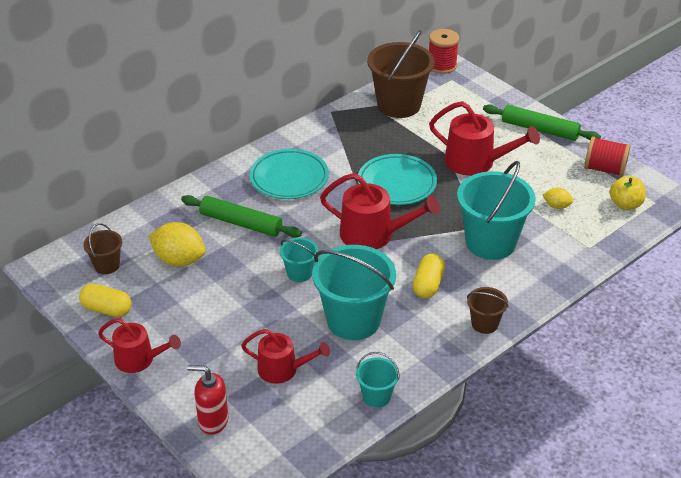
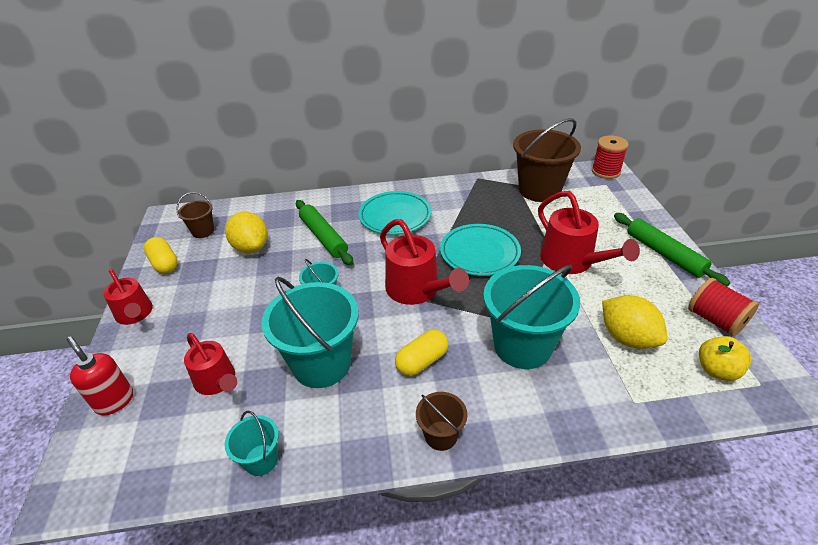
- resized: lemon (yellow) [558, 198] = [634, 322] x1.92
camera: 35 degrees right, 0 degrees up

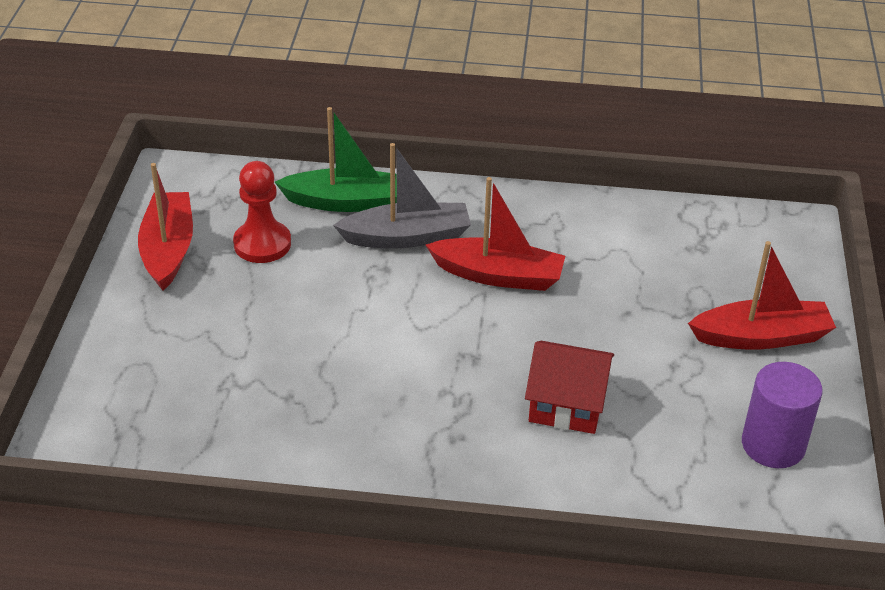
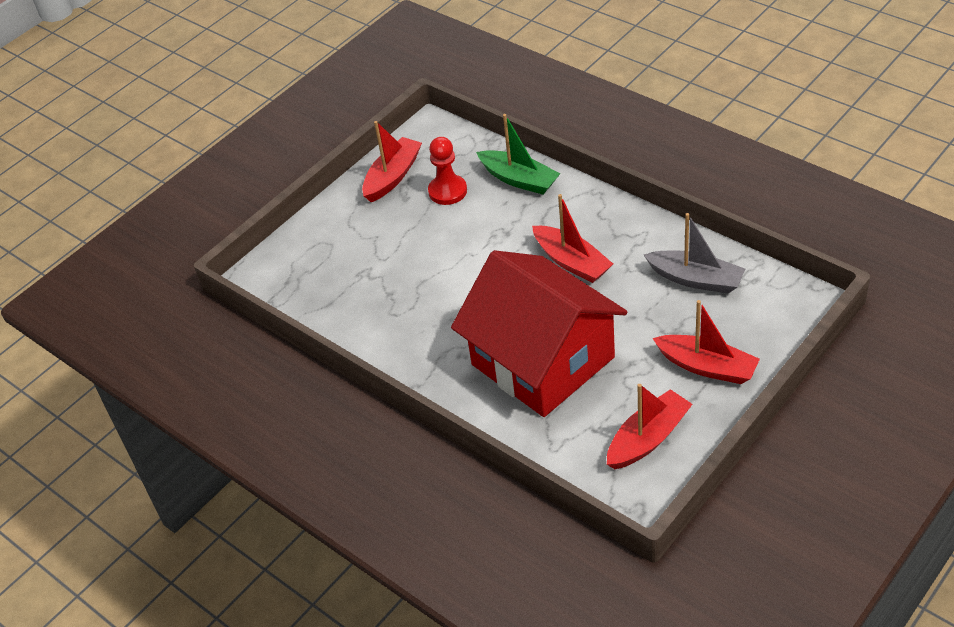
- moved: boat (grey) [402, 196] to [694, 253]
- resized: house (red) [569, 387] = [539, 333] x2.23
- replaced: cylinder (purple) [782, 415] to boat (red) [650, 426]
camera: 40 degrees right, 5 degrees up

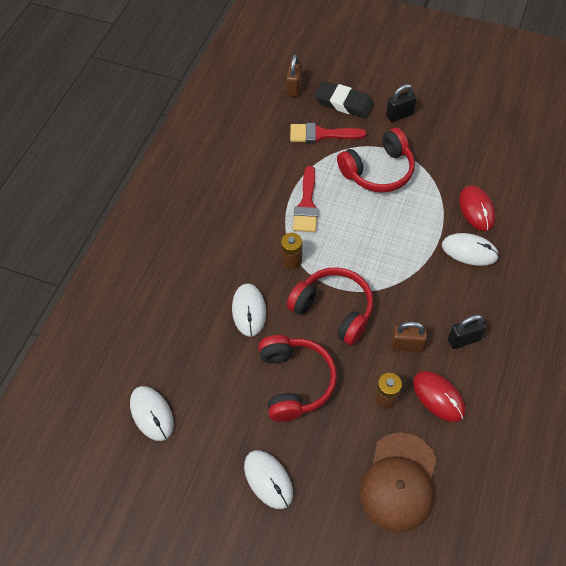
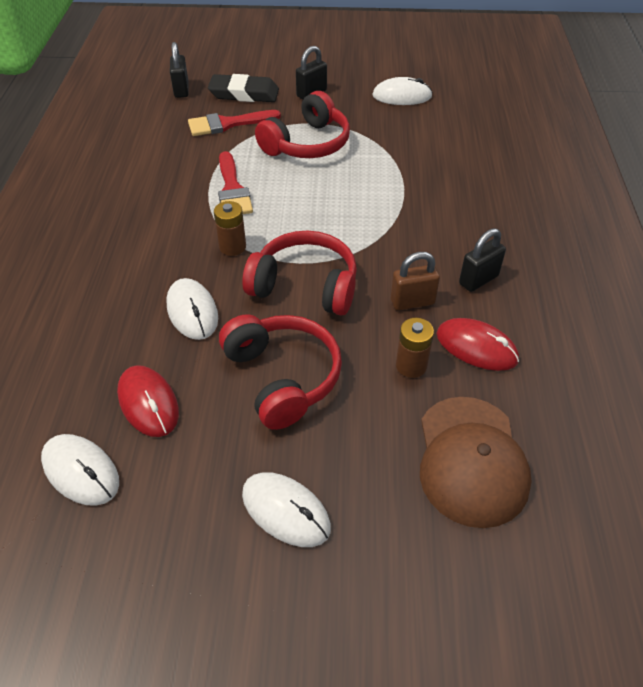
- recoloured: padlock (brown) [294, 75] to padlock (black) [179, 70]
- moved: mouse (red) [477, 208] to [148, 401]
- moved: mouse (white) [470, 249] to [402, 91]
camera: 20 degrees left, 10 degrees down

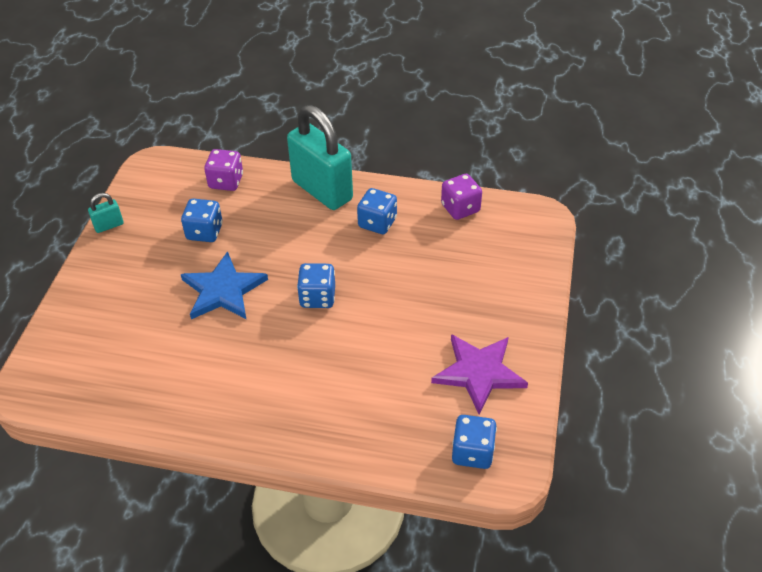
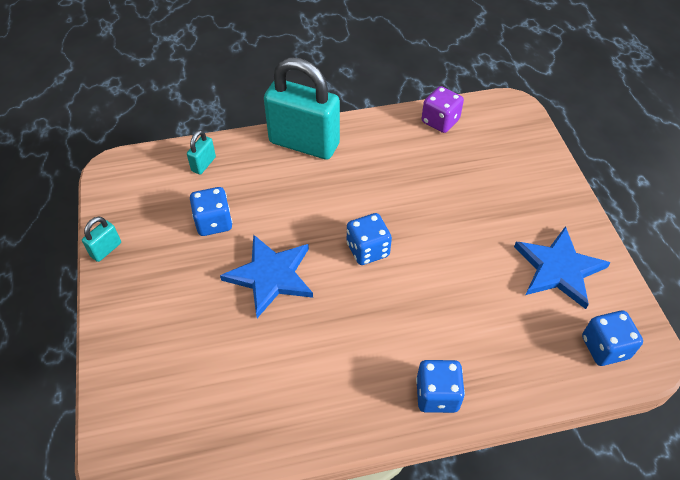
- replaced: dice (purple) [223, 170] to padlock (turquoise) [201, 152]
- moved: dice (blue) [377, 211] to [440, 386]
- recoloured: star (purple) [479, 374] to star (blue) [562, 267]
camera: 25 degrees left, 5 degrees up

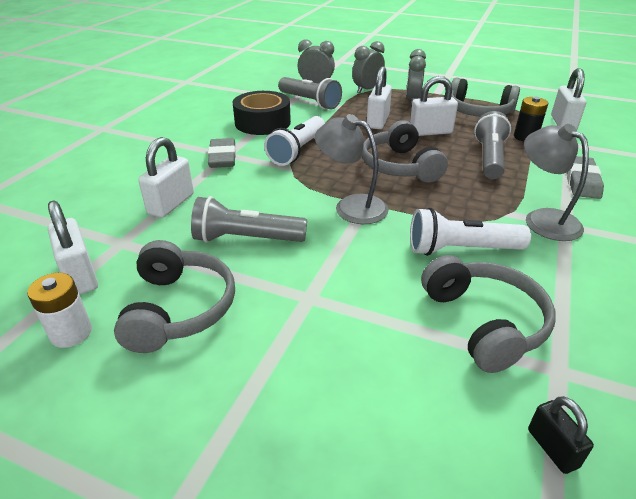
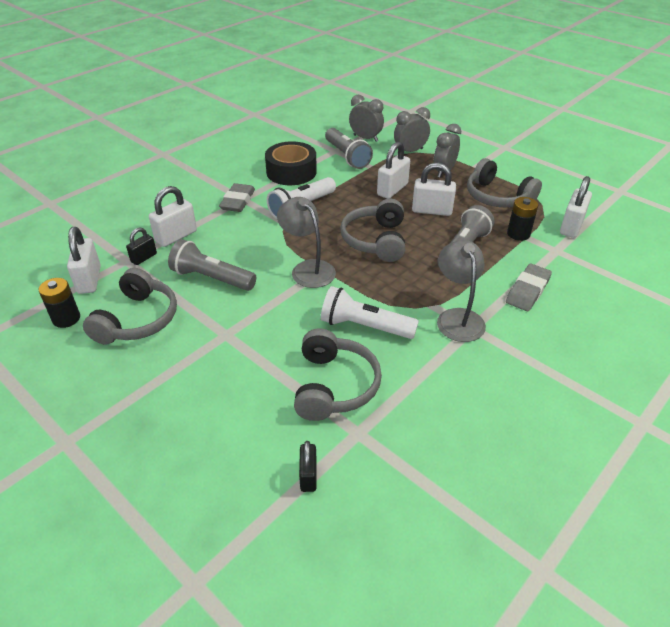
- recoloured: battery (white) [59, 310] to battery (black) [59, 303]
- added: padlock (black) [141, 246]
camera: 20 degrees right, 5 degrees up

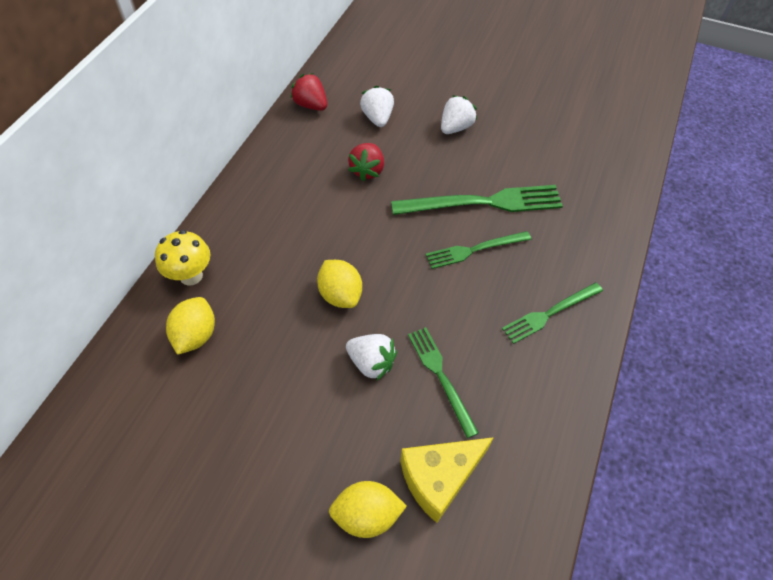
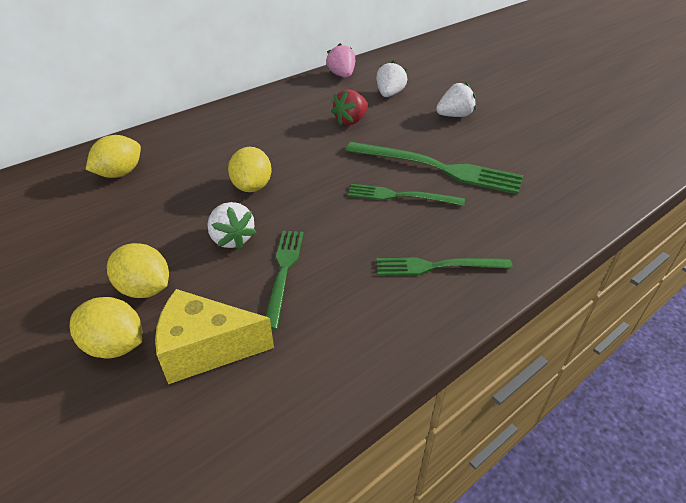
- recoloured: strawberry (red) [308, 92] to strawberry (pink) [340, 60]
- removed: mushroom (yellow) [182, 258]
- added: lemon (yellow) [138, 270]
camera: 30 degrees right, 15 degrees down

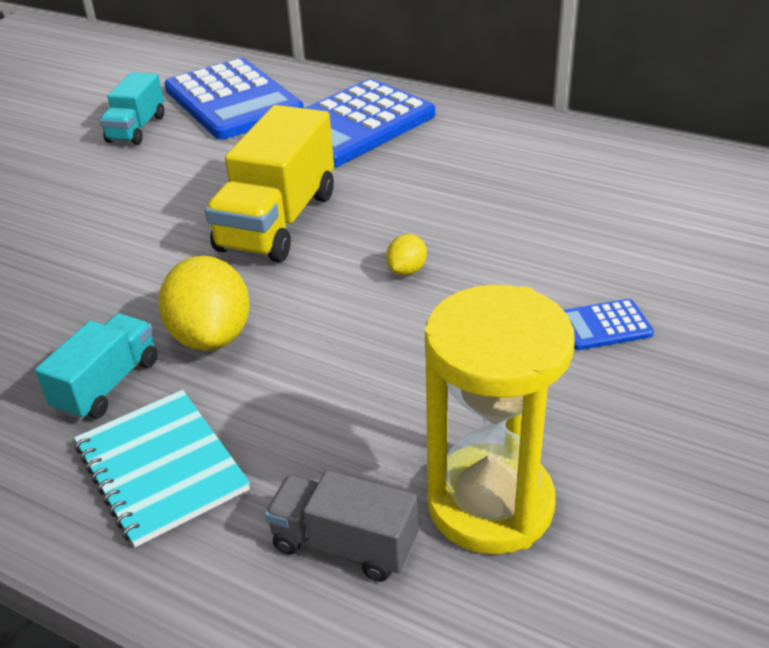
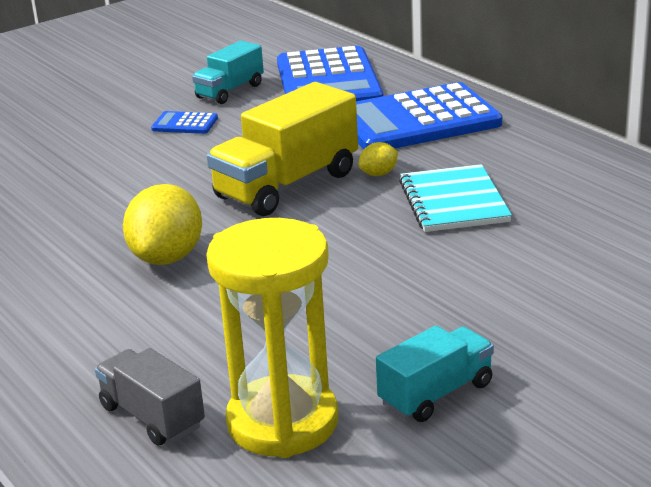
- moved: lemon (yellow) [406, 255] to [378, 159]
- moved: calculator (blue) [609, 324] to [184, 122]
- moved: truck (turquoise) [96, 366] to [435, 374]
- moved: notebook (turquoise) [162, 468] to [455, 198]
camera: 25 degrees right, 10 degrees down

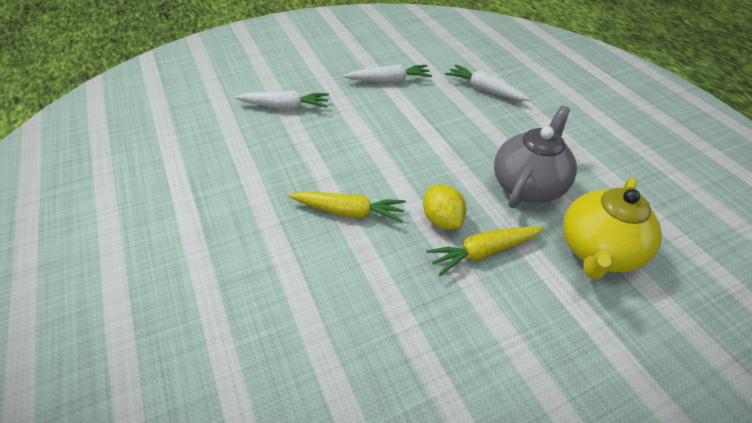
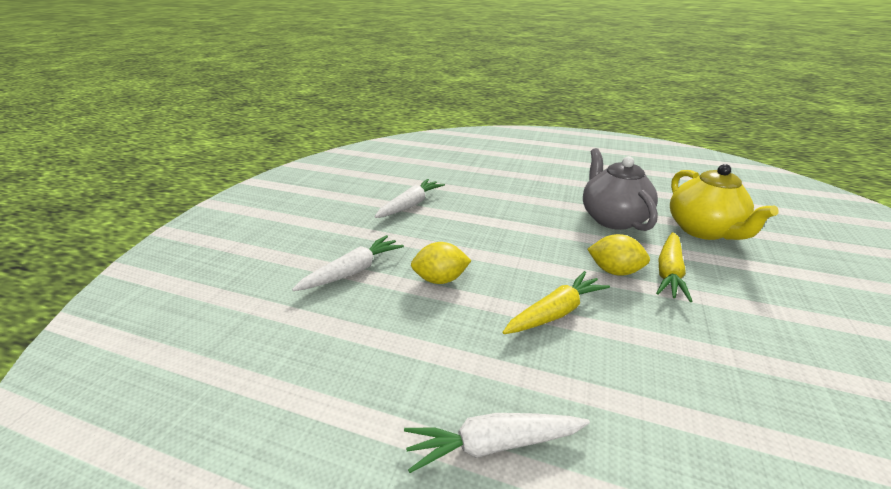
- moved: carrot (white) [488, 82] to [497, 443]
- added: lemon (yellow) [441, 263]
camera: 45 degrees left, 15 degrees down

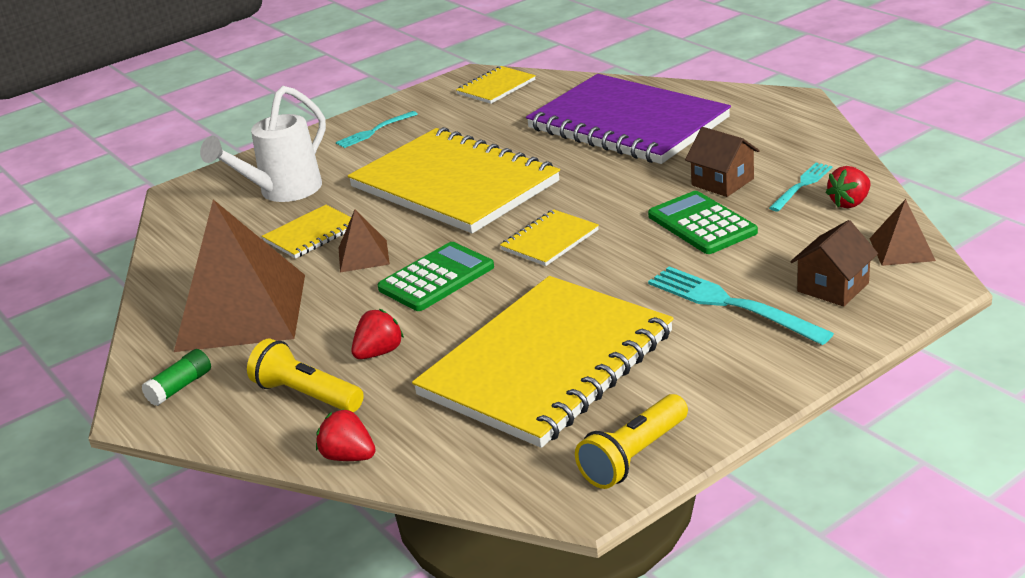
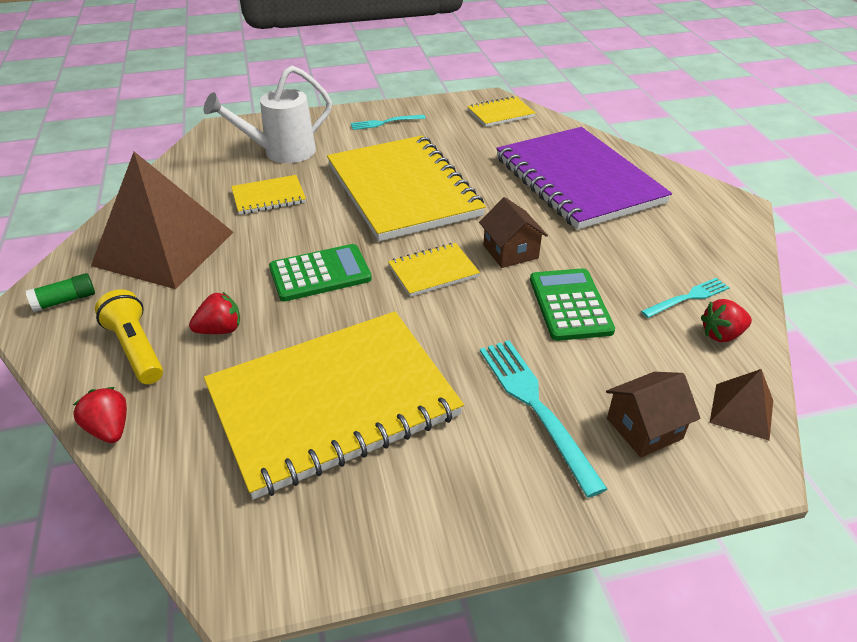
- moved: house (brown) [722, 162] to [513, 232]
- removed: pyramid (brown) [364, 241]
- removed: flashlight (yellow) [631, 441]
camera: 20 degrees right, 10 degrees up

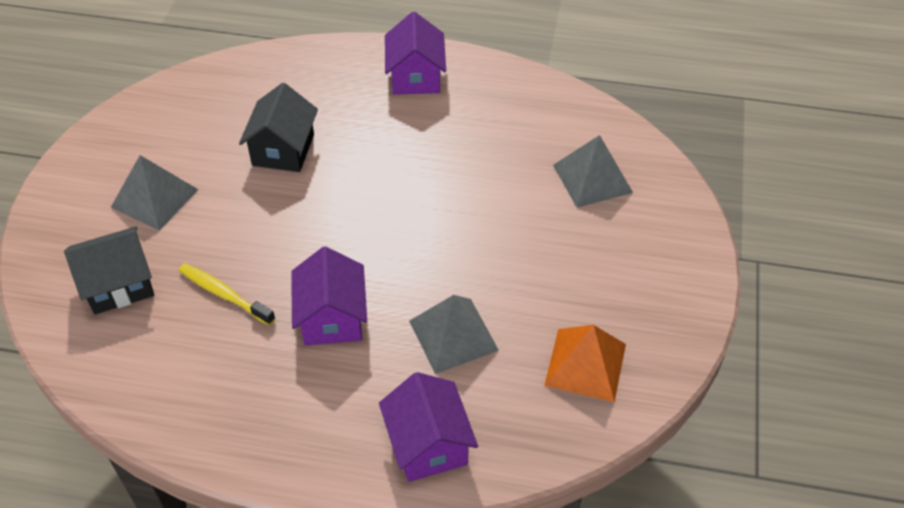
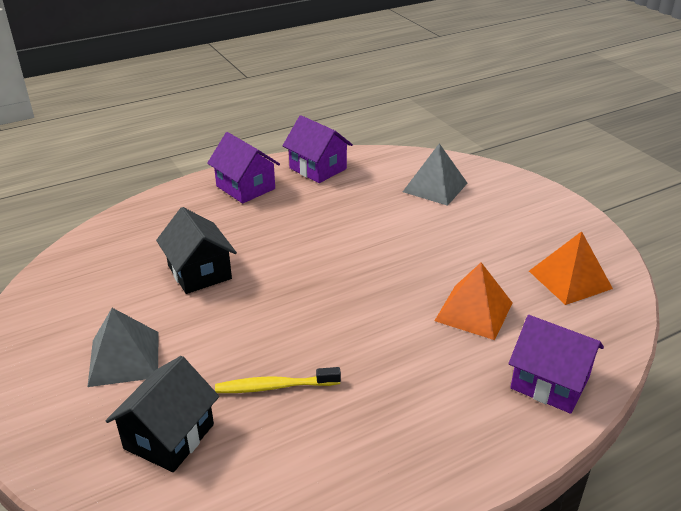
- moved: house (purple) [329, 296] to [318, 149]
- recoloured: pyramid (grey) [454, 334] to pyramid (orange) [473, 301]
camera: 40 degrees left, 15 degrees down

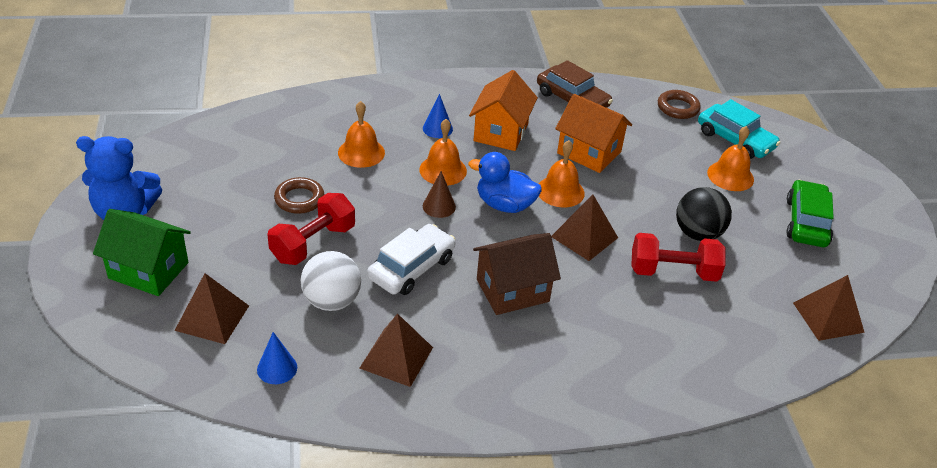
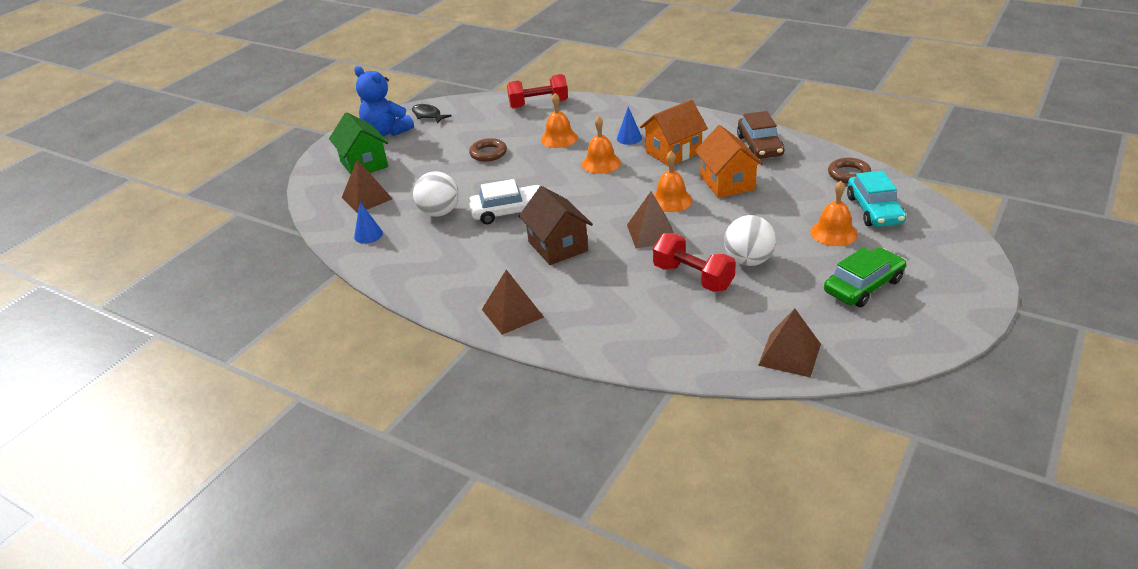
- removed: duck (blue) [505, 182]
- removed: cone (brown) [439, 194]
- recoloured: ball (black) [704, 214] to ball (white) [750, 240]
- moved: dumbbell (red) [311, 229] to [537, 91]
- turned: house (brown) [517, 274] = [556, 225] 45 degrees clockwise
- moved: pyramid (brown) [396, 350] to [513, 302]
- added: fish (black) [431, 113]
camera: 45 degrees right, 5 degrees down

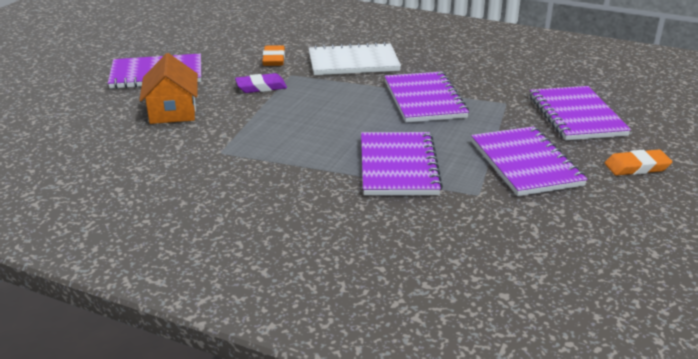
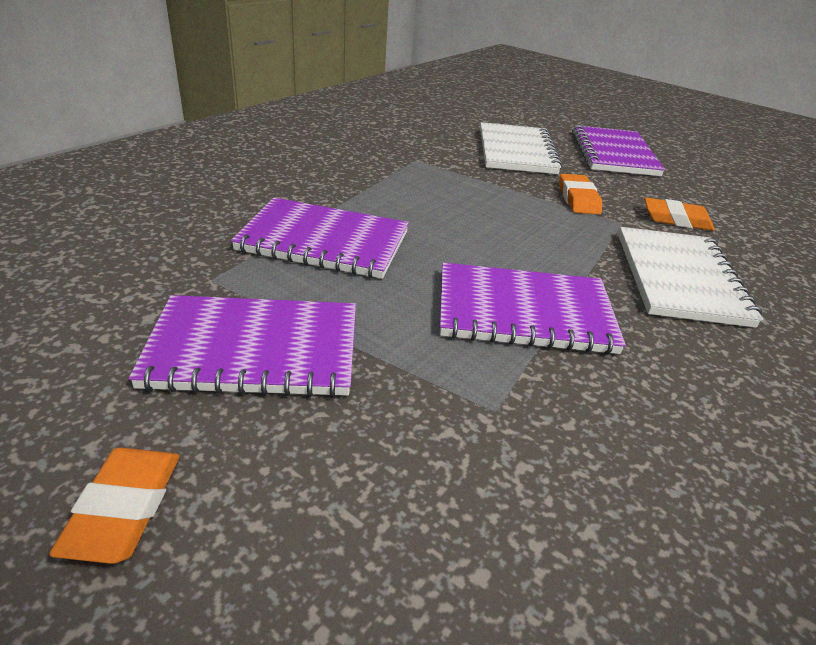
- replaced: house (orange) [169, 88] to notebook (white) [521, 148]
- recoloured: eraser (purple) [261, 83] to eraser (orange) [580, 194]
- removed: notebook (purple) [580, 113]
camera: 100 degrees right, 5 degrees up

